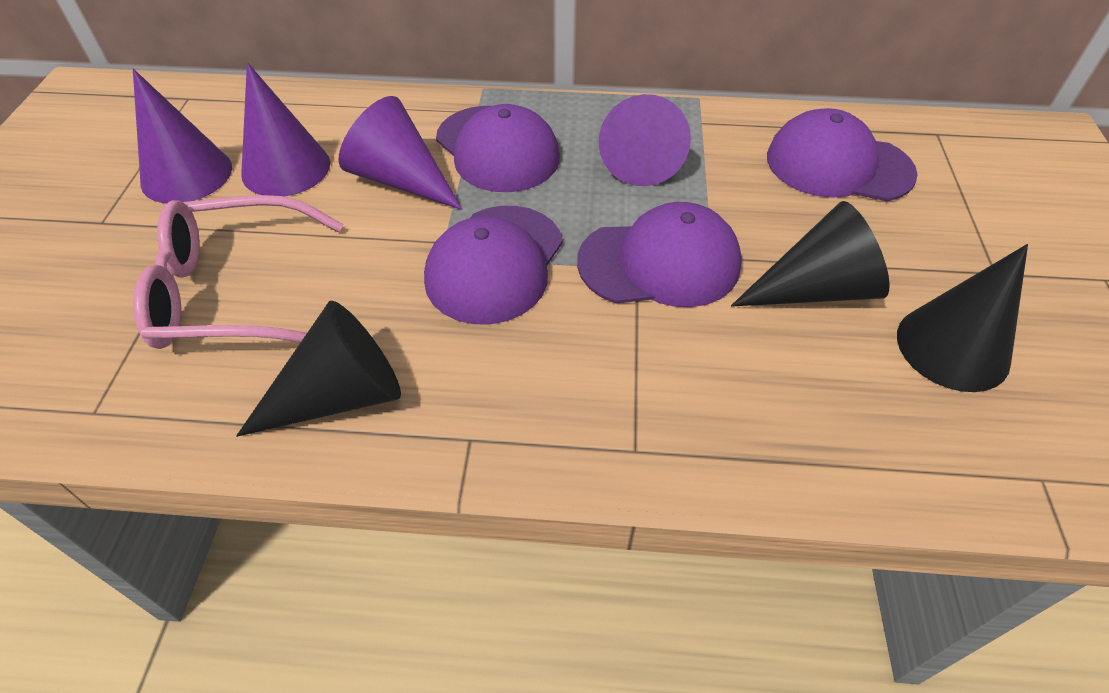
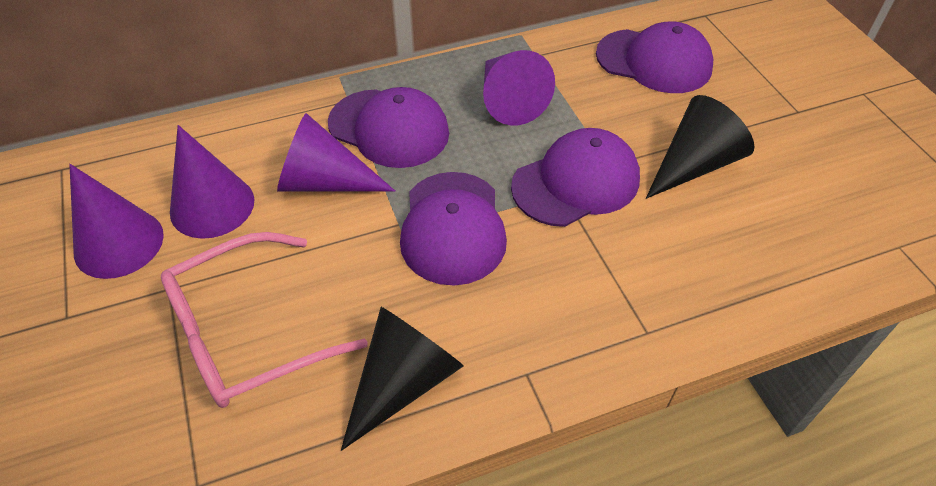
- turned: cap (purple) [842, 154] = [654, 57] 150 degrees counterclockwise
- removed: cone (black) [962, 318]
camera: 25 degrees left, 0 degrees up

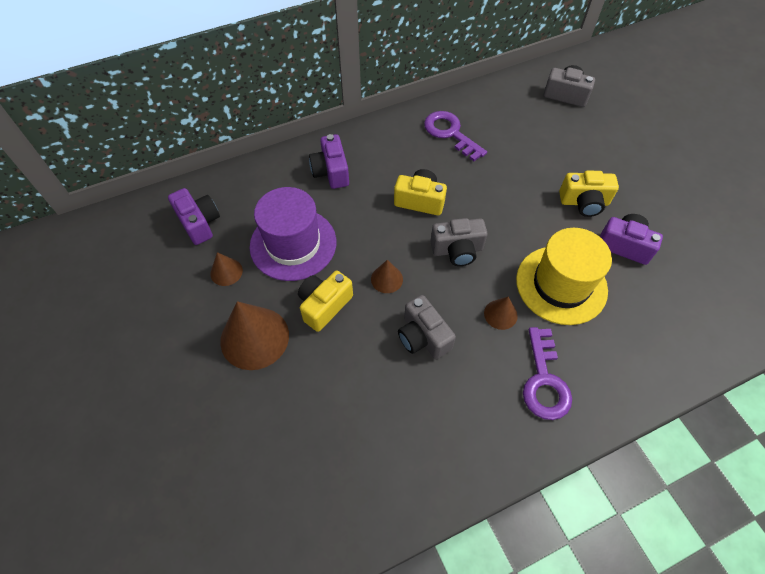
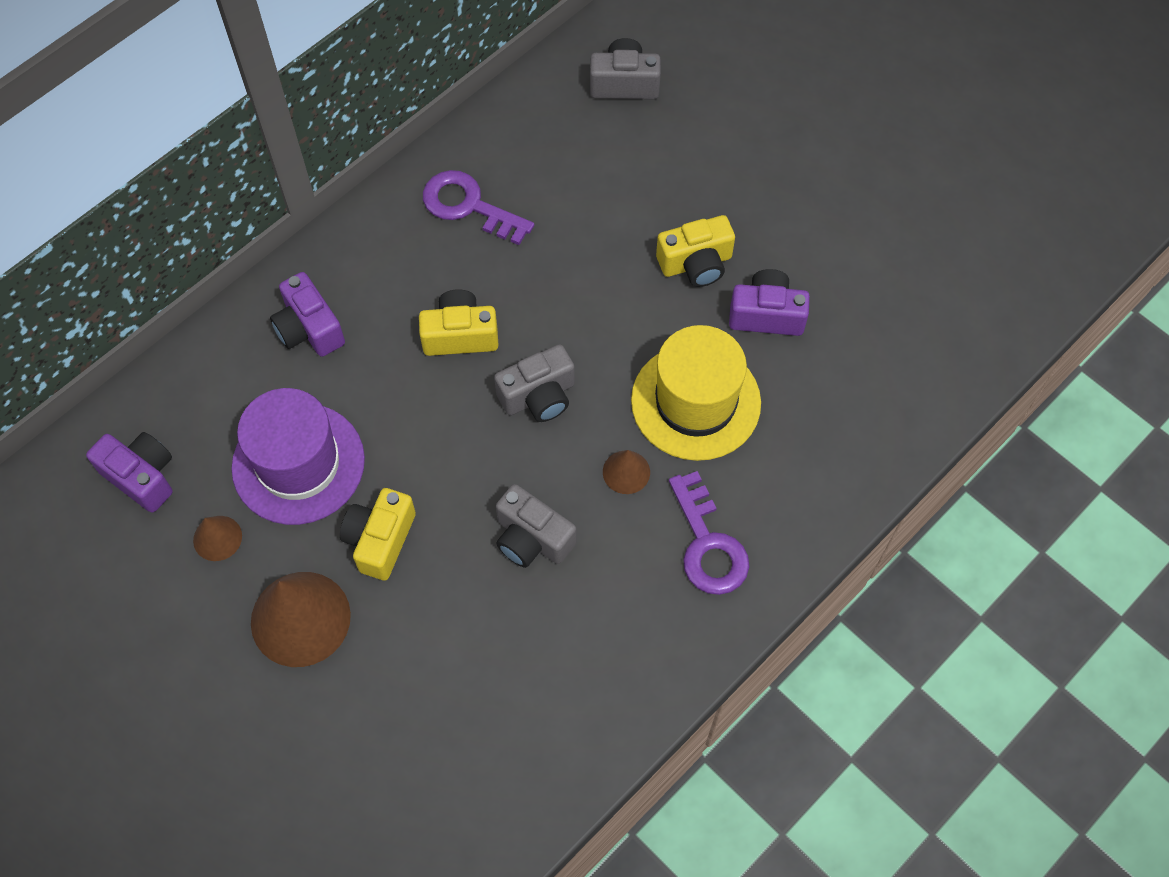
- removed: cone (brown) [387, 276]
camera: 20 degrees left, 5 degrees up

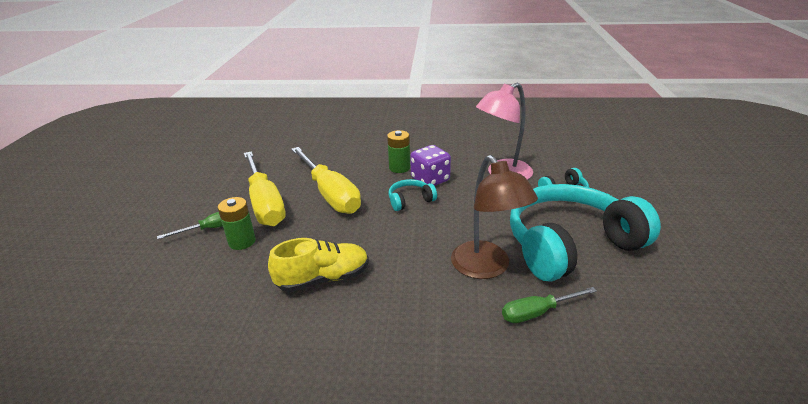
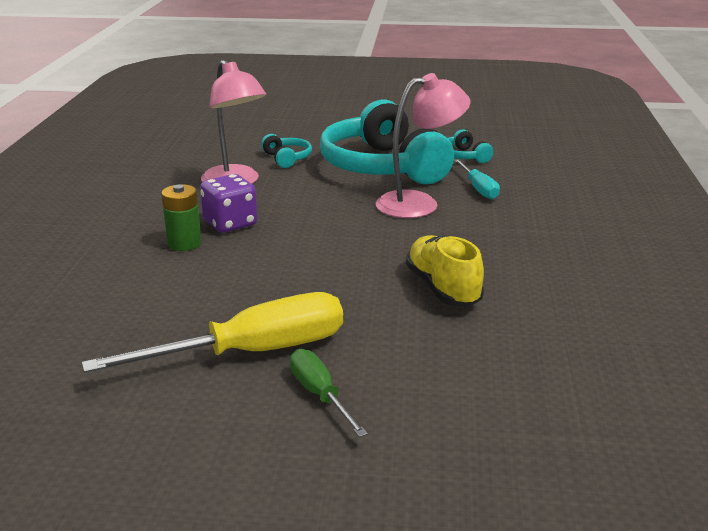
- removed: screwdriver (yellow) [326, 180]
- recoloured: lamp (brown) [494, 217] to lamp (pink) [423, 145]
- moved: headphones (turquoise) [413, 195] to [470, 146]
- removed: battery (green) [237, 223]
- recoloured: screwdriver (green) [549, 305] to screwdriver (turquoise) [477, 179]
camera: 90 degrees left, 5 degrees down

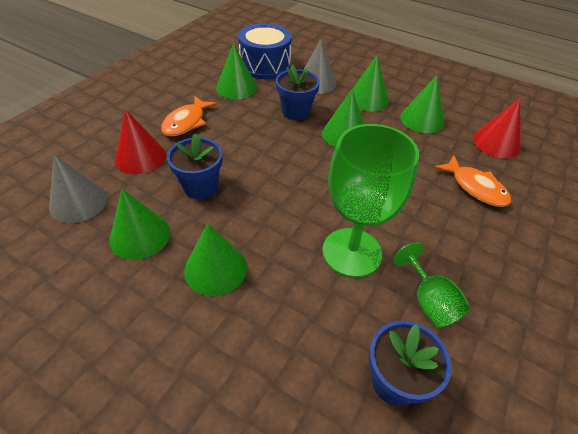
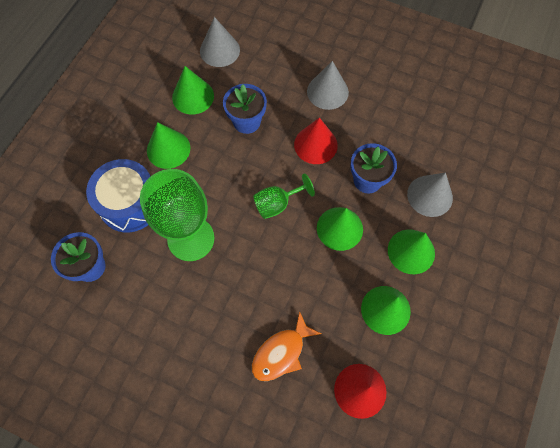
- moved: drum (blue) [265, 51] to [118, 195]
- removed: cone (green) [236, 71]
- replaced: fish (orange) [189, 116] to cone (grey) [328, 85]
- moved: cone (red) [140, 142] to [316, 140]
- moved: goblet (green) [431, 285] to [284, 196]
camera: 85 degrees right, 20 degrees up

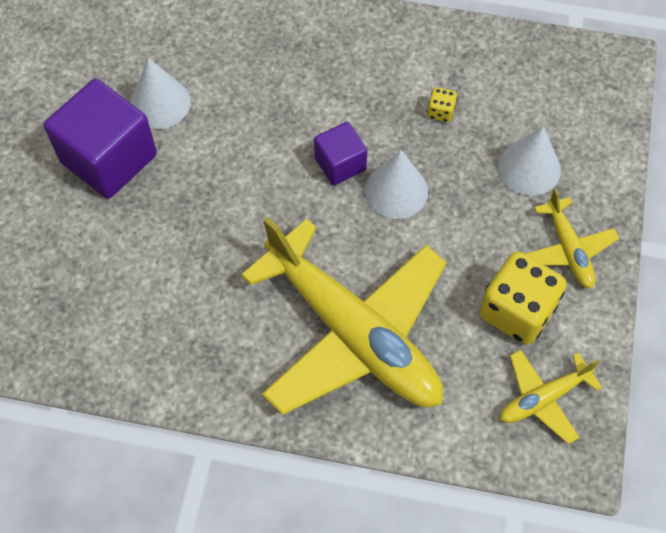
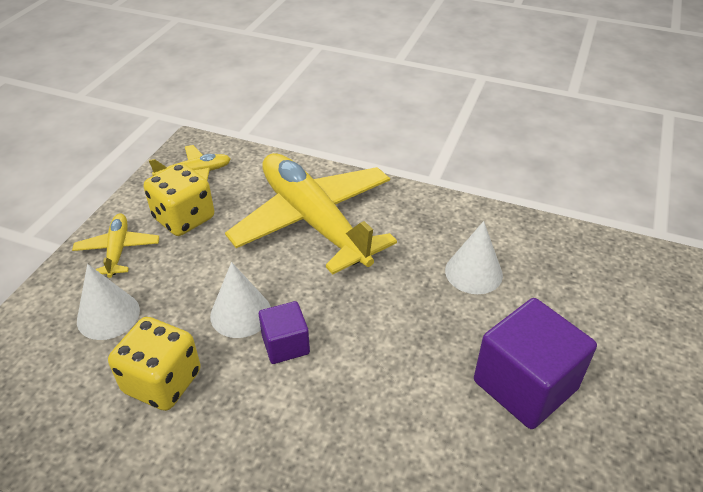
- moved: cone (white) [160, 93] to [474, 257]
- resized: dice (yellow) [442, 104] = [154, 364] x2.29
camera: 170 degrees left, 20 degrees down

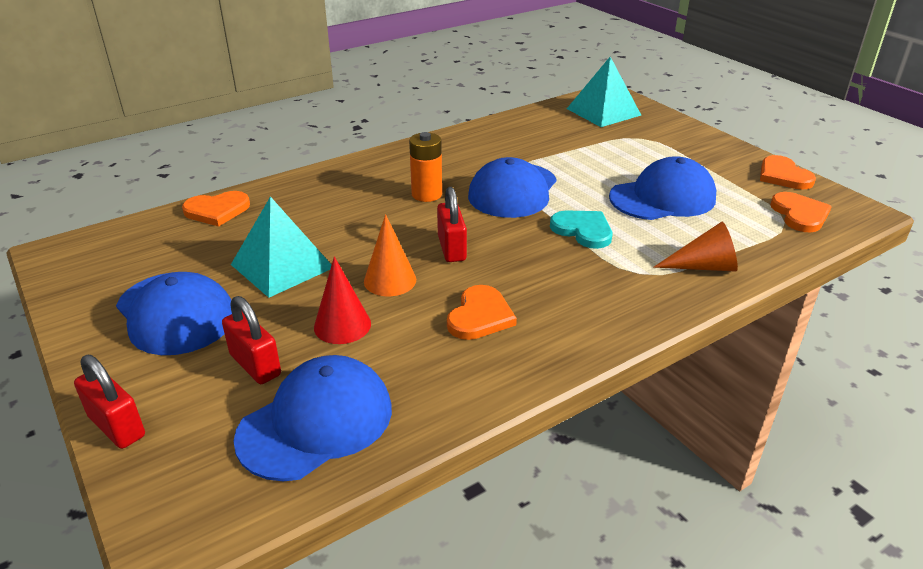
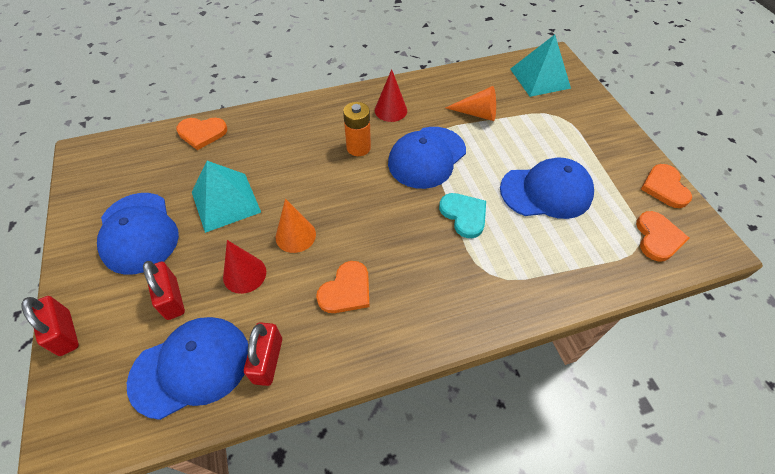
- moved: padlock (red) [452, 224] to [263, 354]
- moved: cone (orange) [695, 247] to [471, 103]
- added: cone (red) [391, 95]
camera: 15 degrees right, 20 degrees up

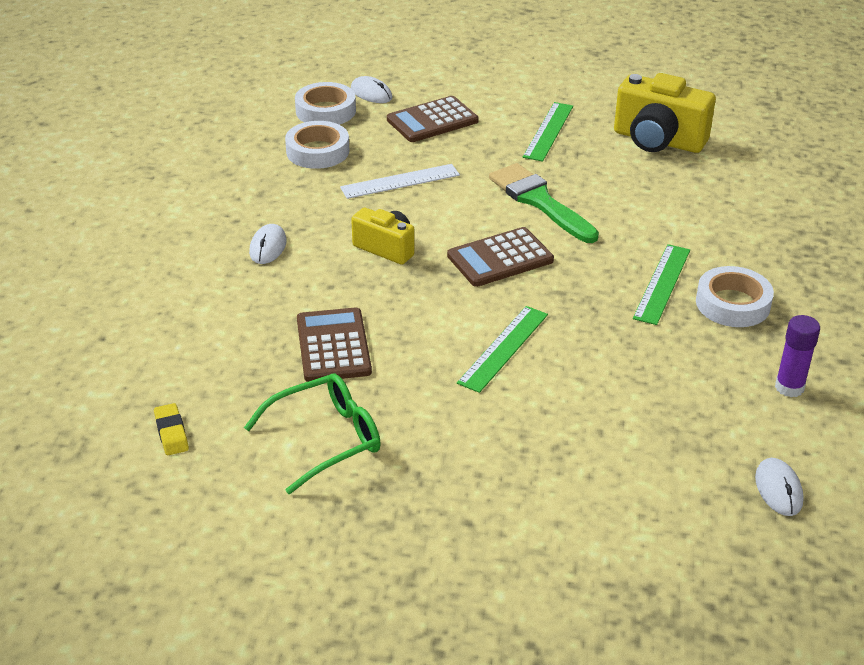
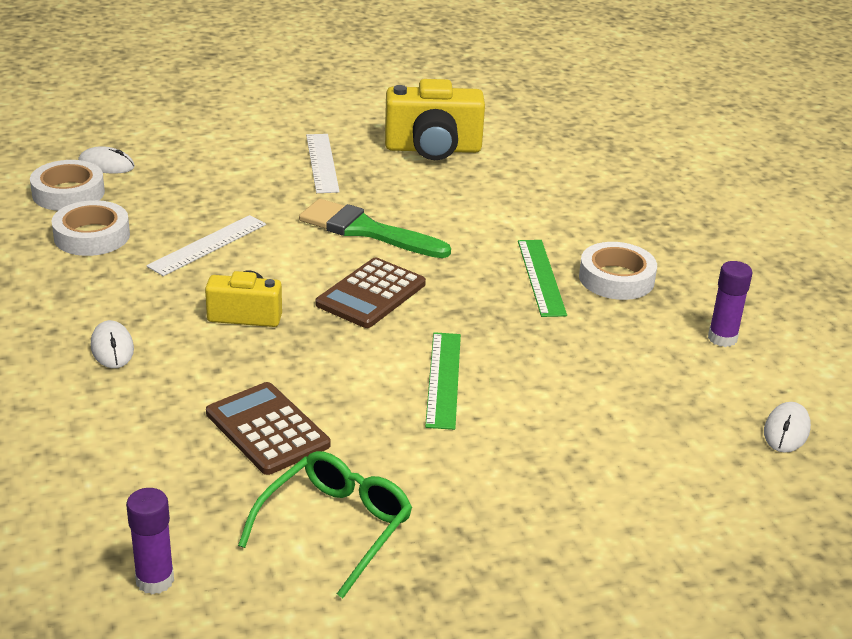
- removed: calculator (brown) [433, 119]
- recoloured: ruler (green) [548, 132] to ruler (white) [323, 163]
- replaced: eraser (yellow) [171, 429] to glue stick (purple) [150, 541]
- turned: mouse (white) [779, 487] = [787, 427] 60 degrees clockwise
camera: 30 degrees left, 5 degrees down

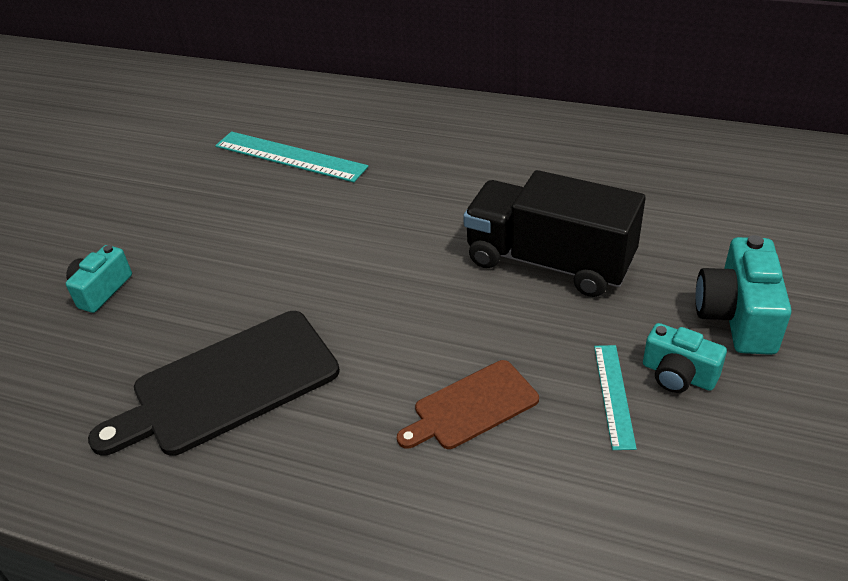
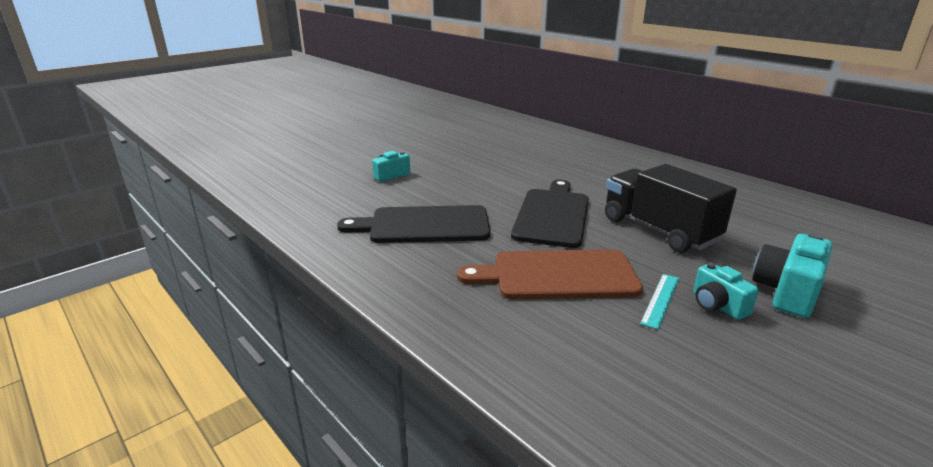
- removed: ruler (turquoise) [292, 156]
- resized: cutting board (brown) [468, 404] = [550, 274] x1.73
- added: cutting board (black) [550, 214]
camera: 25 degrees right, 15 degrees down

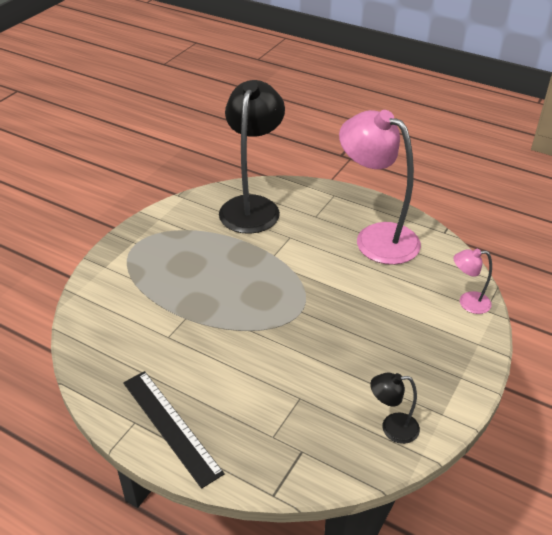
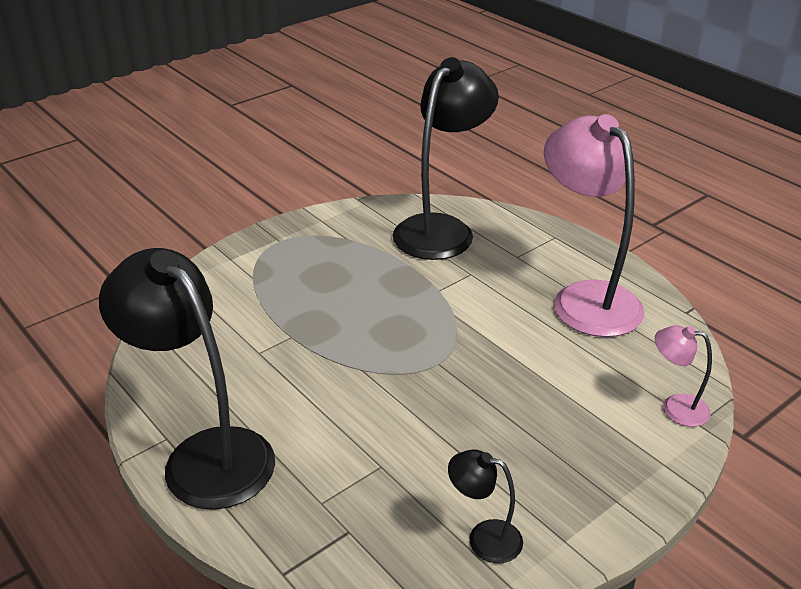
- replaced: ruler (black) [174, 430] to lamp (black) [187, 379]
camera: 20 degrees right, 5 degrees down

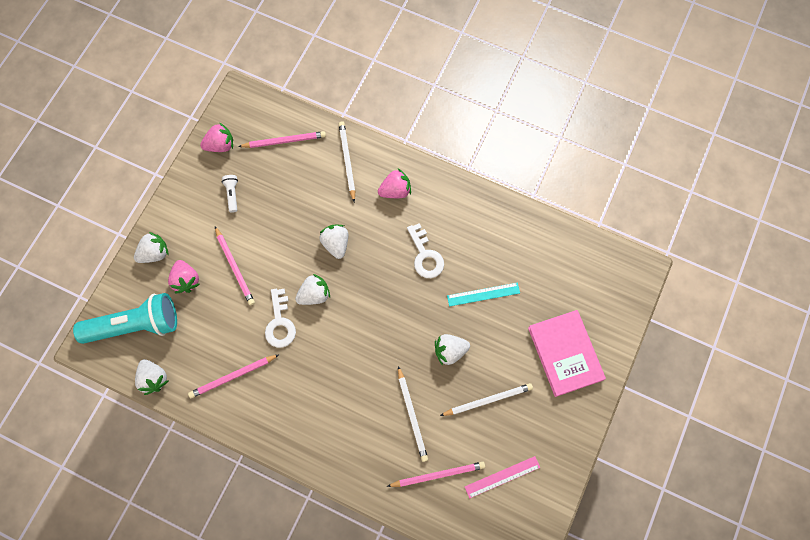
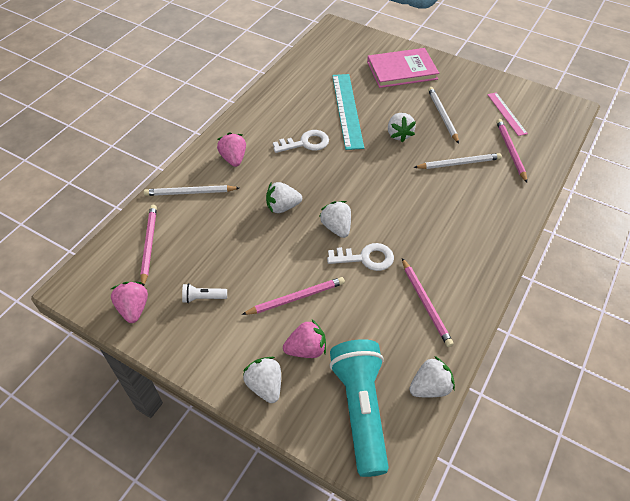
- resized: ruler (turquoise) [483, 294] = [348, 112] x1.73
camera: 85 degrees left, 20 degrees down

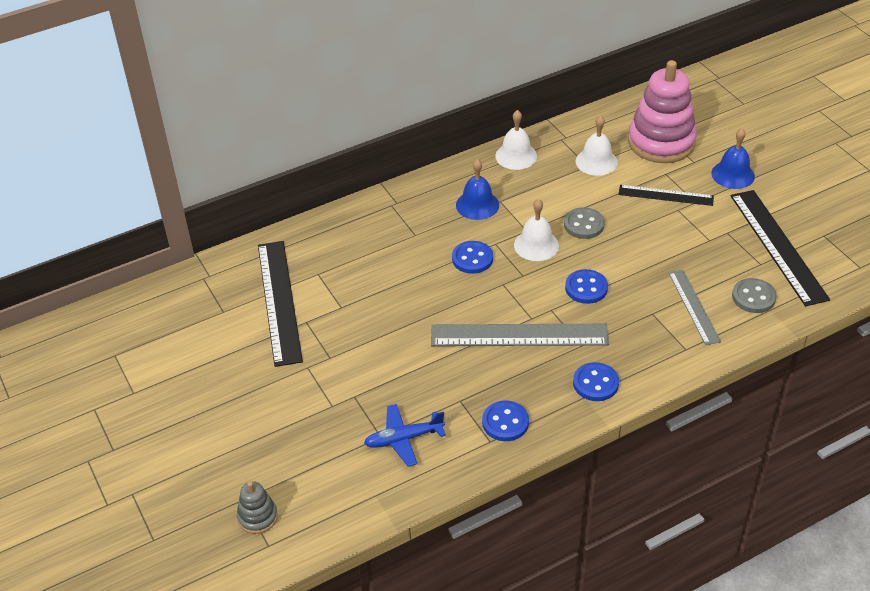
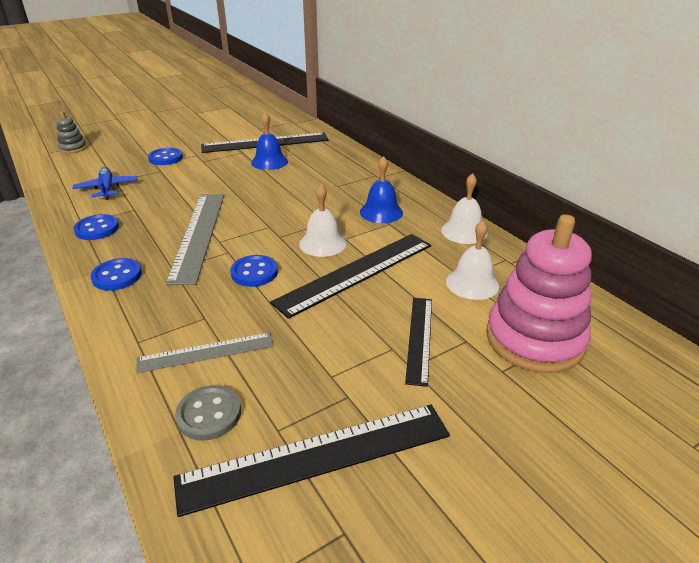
- moved: bell (blue) [733, 158] to [269, 141]
- replaced: button (grey) [584, 223] to ruler (black) [350, 276]
- moved: button (blue) [472, 257] to [165, 156]
camera: 85 degrees right, 10 degrees down

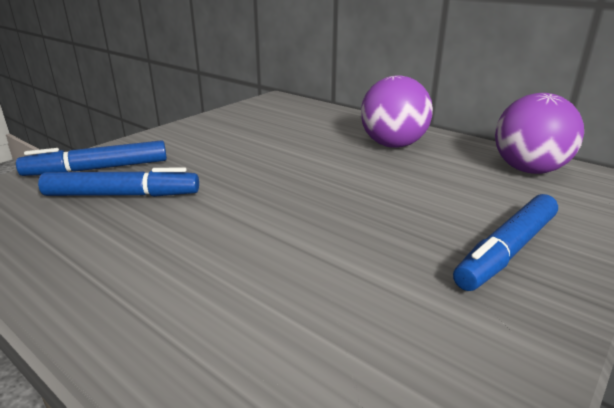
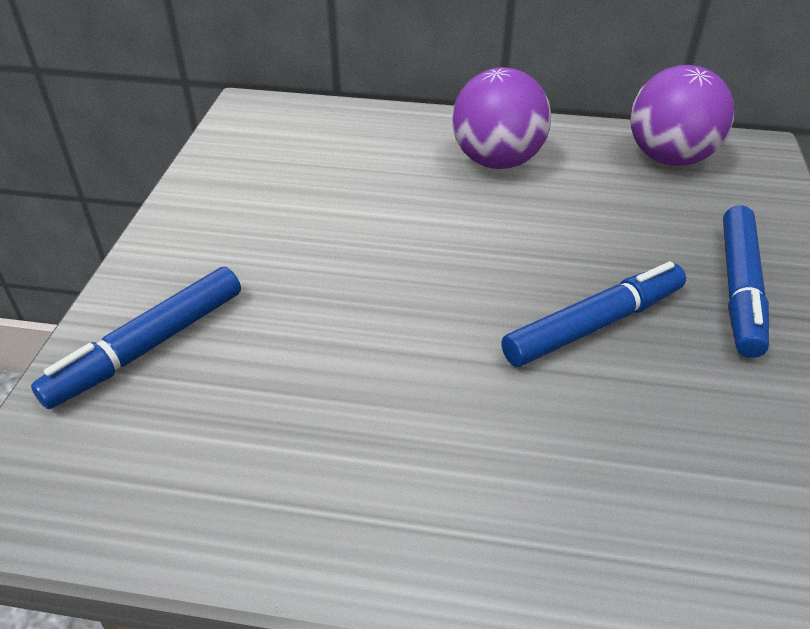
- moved: marker (blue) [118, 182] to [593, 314]
camera: 30 degrees left, 15 degrees up

